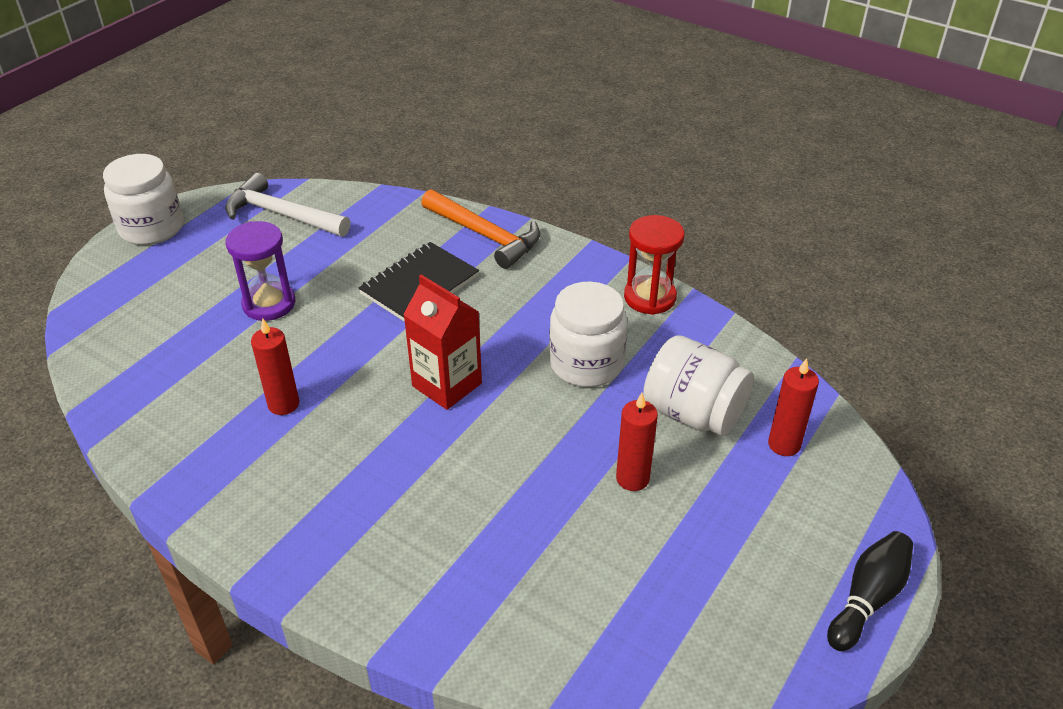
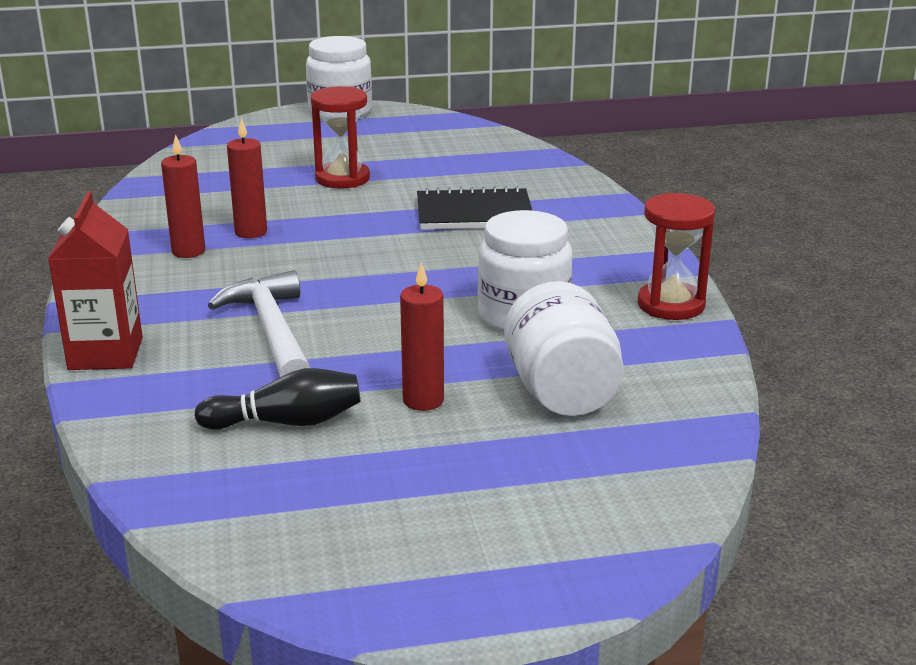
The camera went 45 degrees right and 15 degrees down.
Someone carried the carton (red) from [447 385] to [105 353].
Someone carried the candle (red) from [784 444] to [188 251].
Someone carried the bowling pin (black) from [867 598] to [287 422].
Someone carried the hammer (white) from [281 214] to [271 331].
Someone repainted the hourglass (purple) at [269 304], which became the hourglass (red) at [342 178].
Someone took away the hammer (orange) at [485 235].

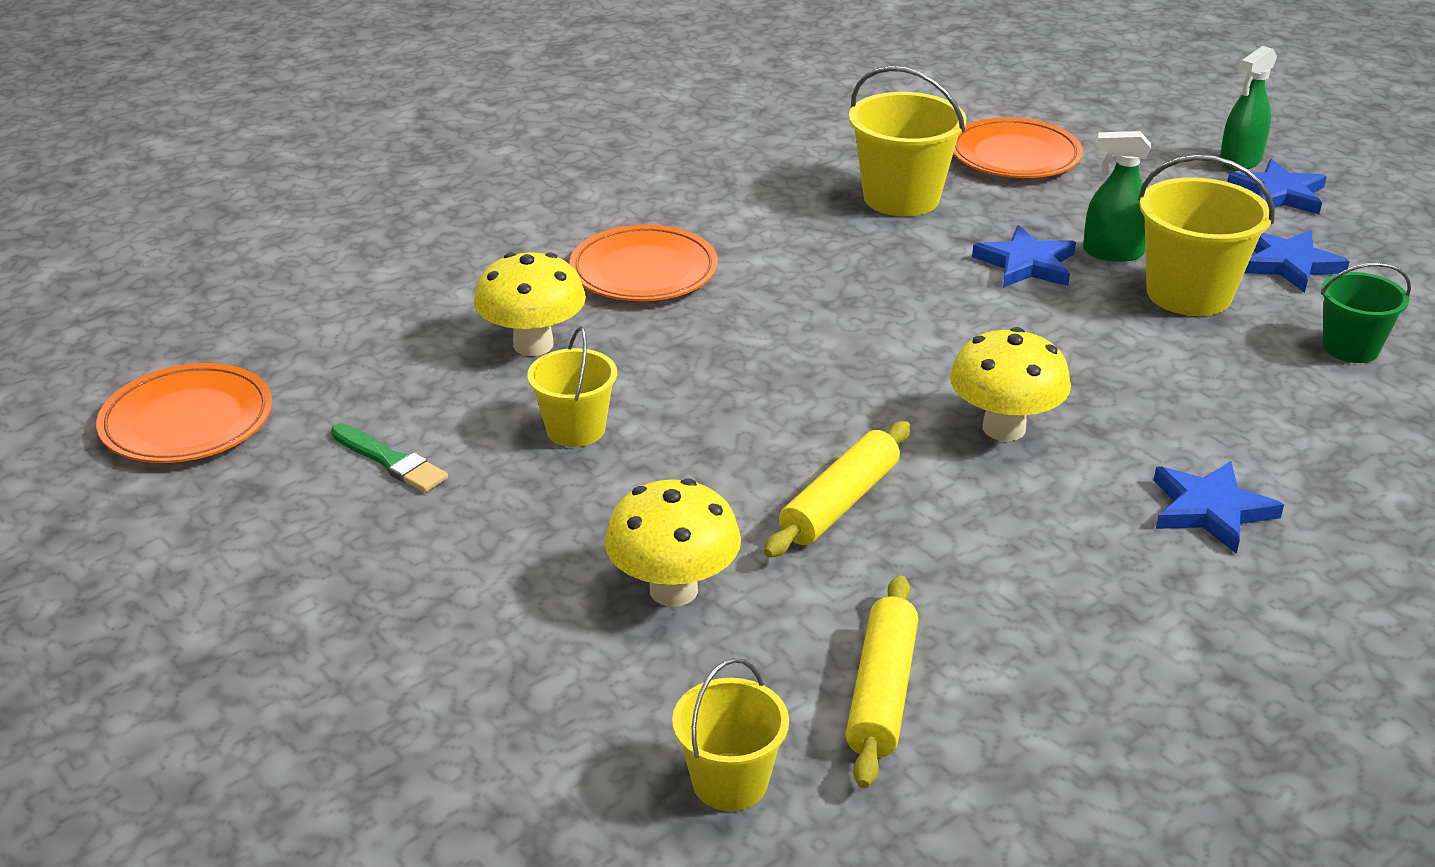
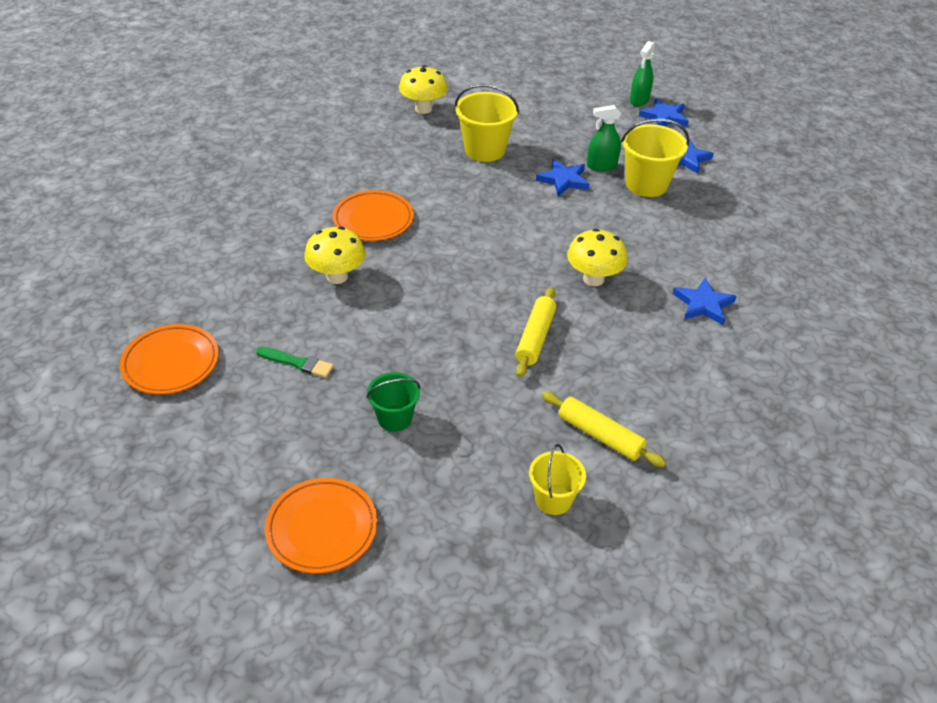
The camera went 20 degrees left and 10 degrees up.
Someone carried the plate (orange) from [1014 156] to [322 528].
Someone carried the bucket (green) from [1350 348] to [394 418].
Someone carried the mushroom (yellow) from [673 590] to [423 109].
Someone rotated the rolling pin (yellow) at [881 692] by 45 degrees counterclockwise.
Someone took away the bucket (yellow) at [575 429].

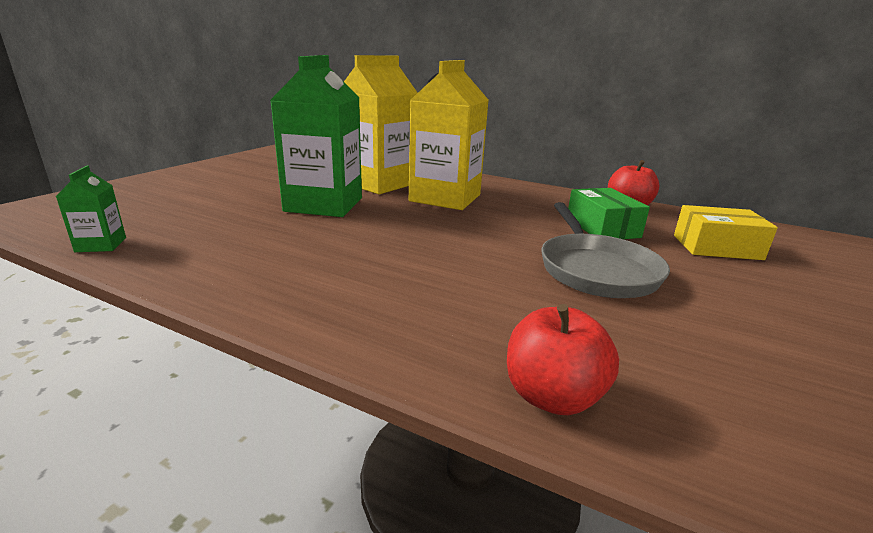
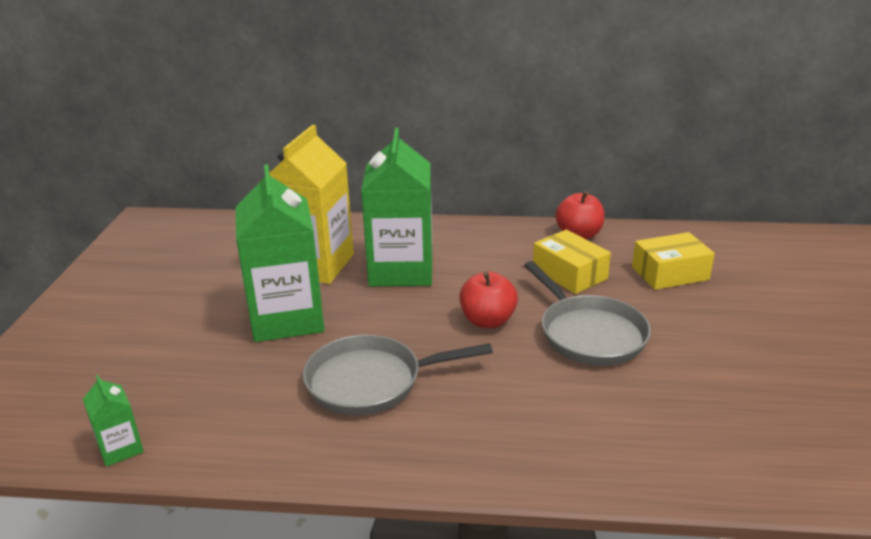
The camera went 20 degrees left and 5 degrees up.
Someone put down the pan (grey) at [371 381].
Someone repainted the carton (yellow) at [445 198], which became the carton (green) at [401 270].
Someone carried the apple (red) from [552 396] to [487 321].
Someone repainted the box (green) at [602 227], which became the box (yellow) at [569 274].

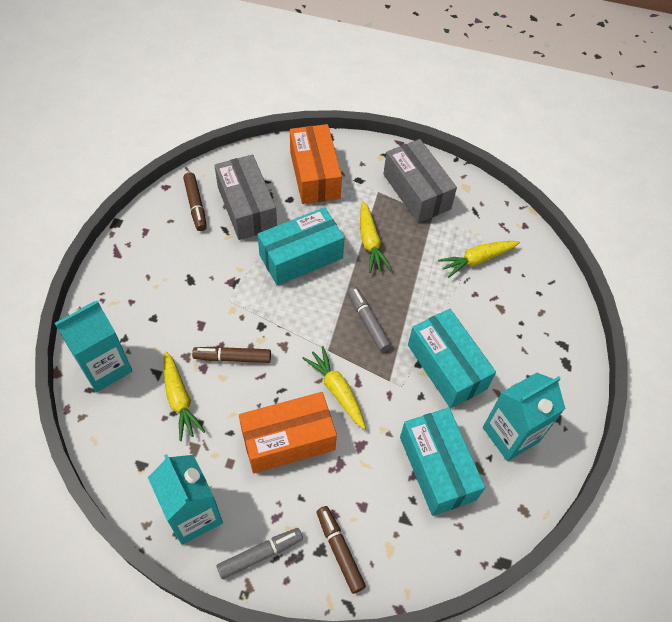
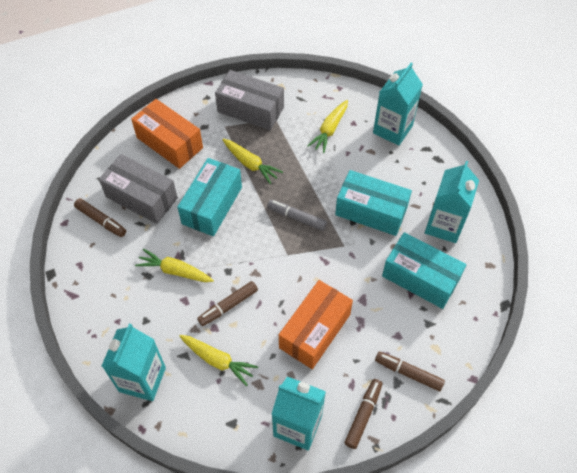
The camera went 35 degrees left and 0 degrees up.
Someone carried the carrot (yellow) from [337 390] to [175 271].
Someone repainted the marker (grey) at [260 554], which became the marker (brown) at [363 415].
Someone put down the carton (turquoise) at [392 129].

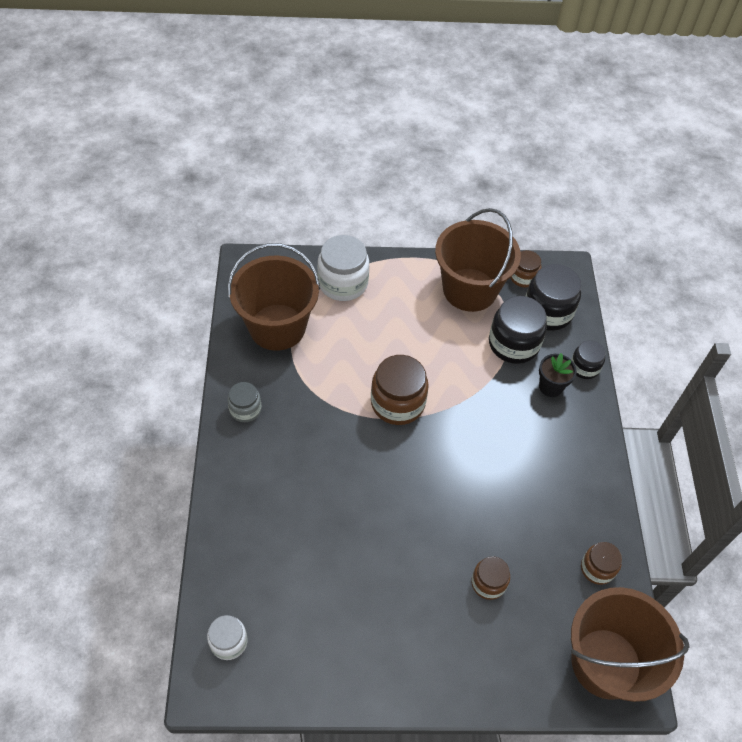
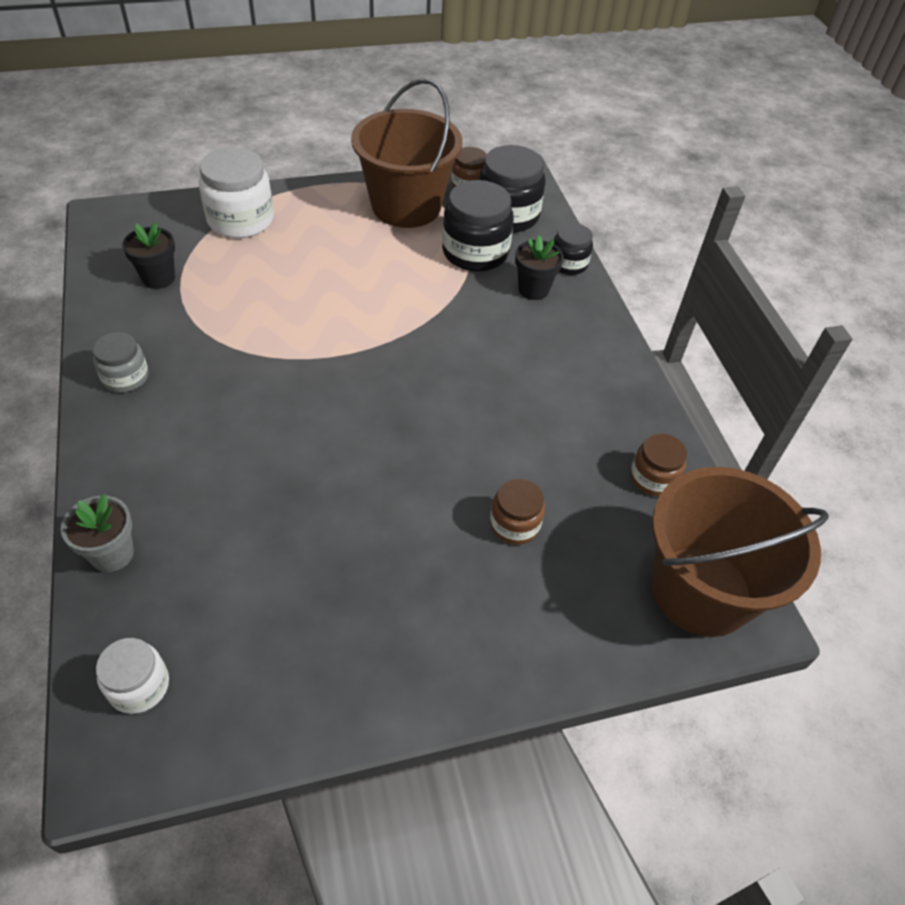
The camera went 15 degrees left and 5 degrees down.
Someone put down the flower pot (grey) at [112 554].
Someone swapped the bucket (brown) at [277 327] for the flower pot (black) at [158 278].
Someone took away the jar (brown) at [397 403].

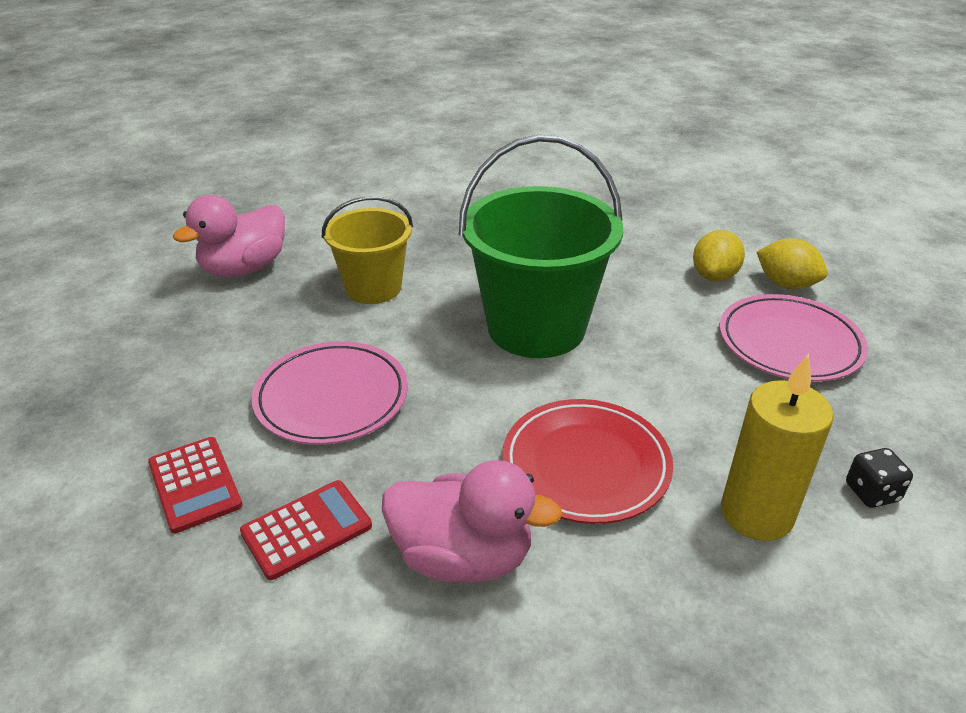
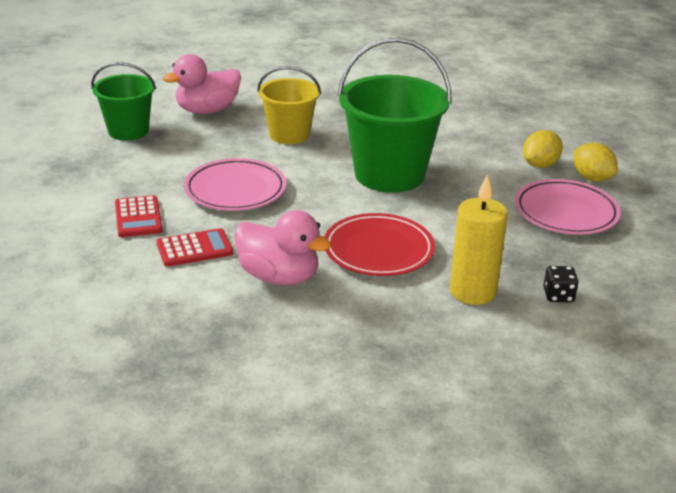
The camera went 15 degrees right and 5 degrees down.
Someone put down the bucket (green) at [128 131].

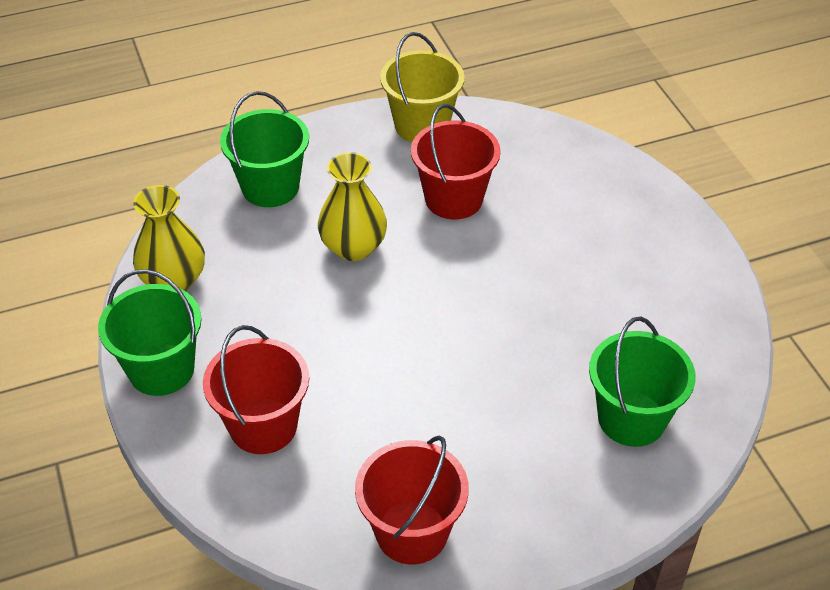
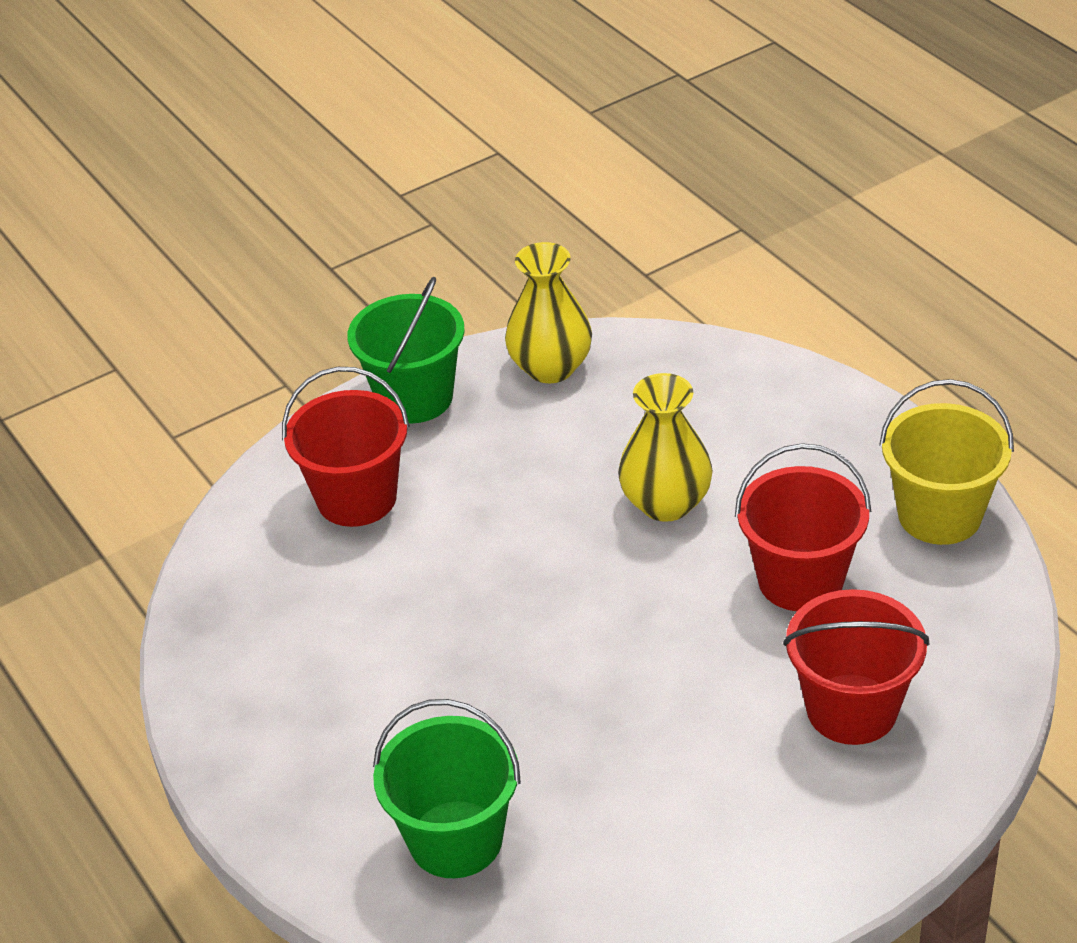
The camera went 80 degrees right and 5 degrees down.
Someone carried the bucket (red) from [412 532] to [851 709].
Someone took away the bucket (green) at [270 187].

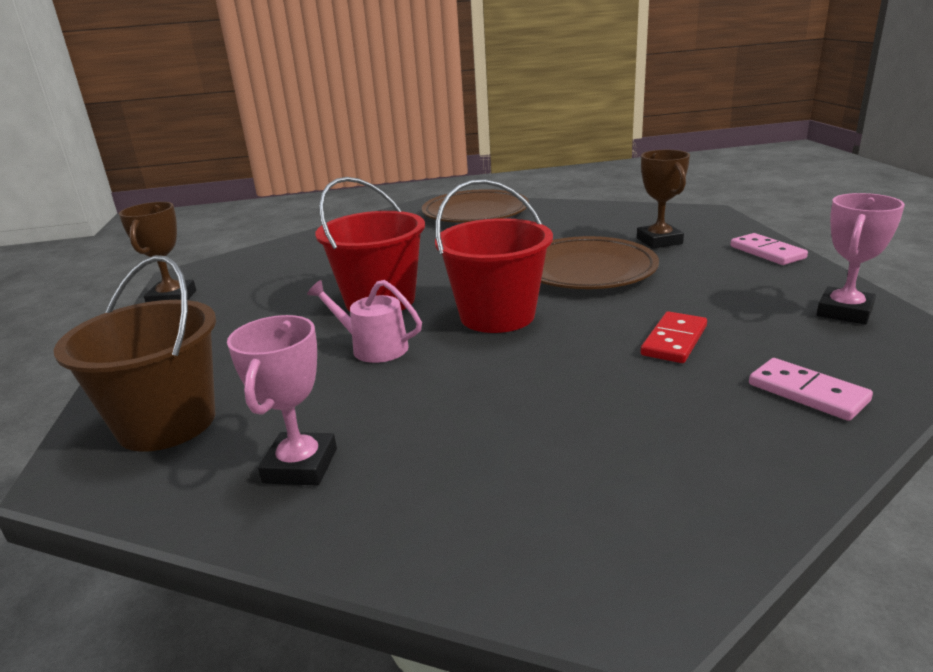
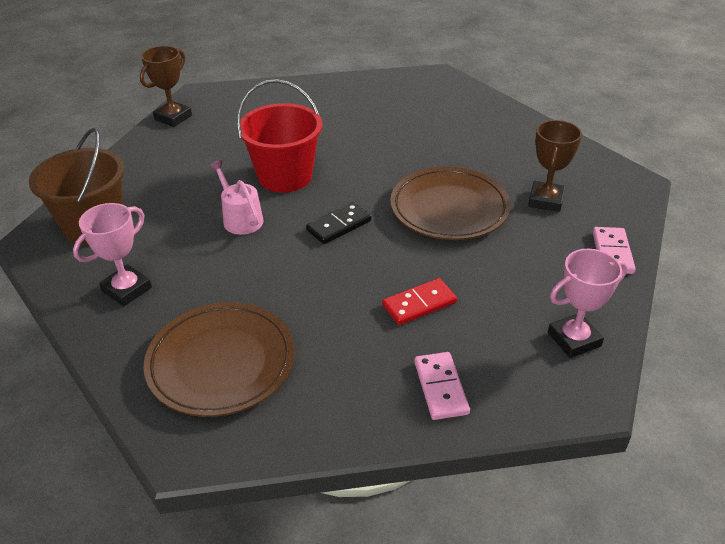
The camera went 30 degrees right and 15 degrees up.
Someone carried the plate (brown) from [475 213] to [221 363].
Someone swapped the bucket (red) at [497 315] for the domino (black) at [339 225].

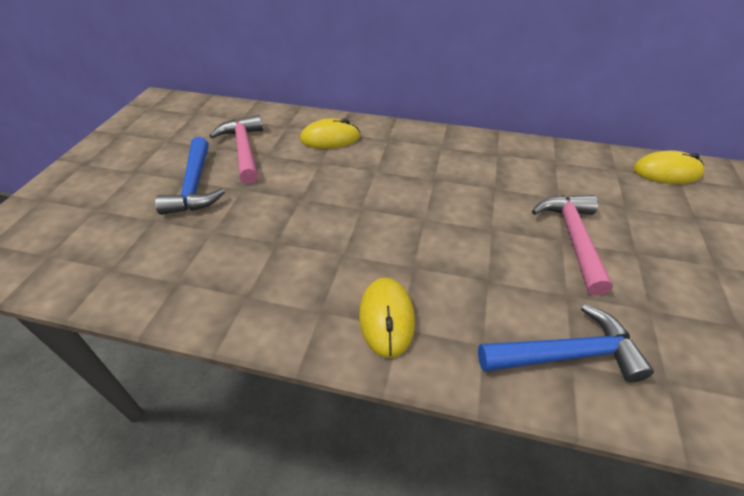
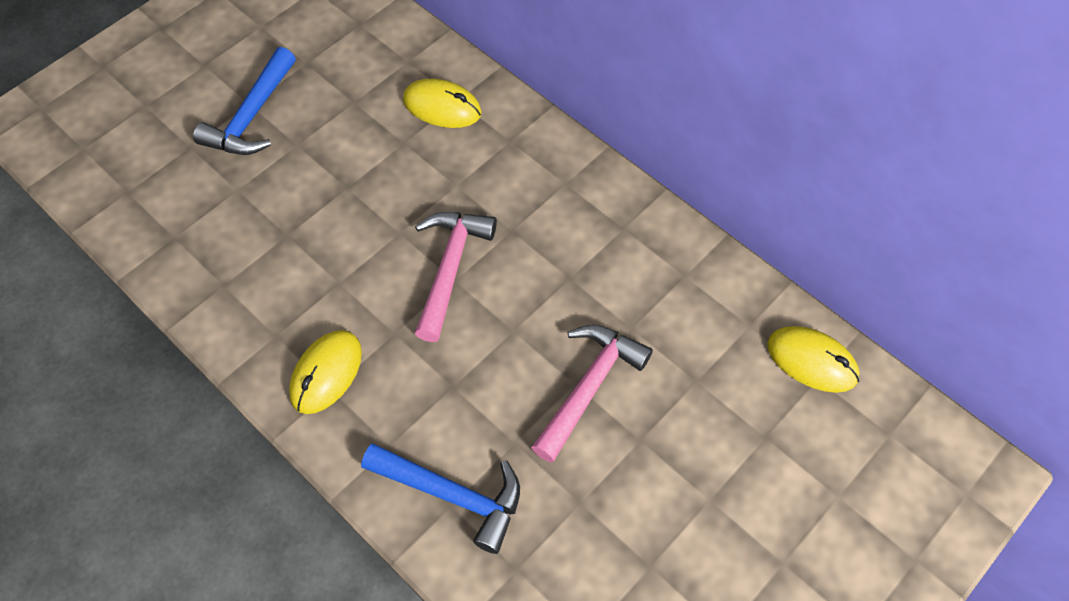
The camera went 30 degrees right and 15 degrees up.
Someone carried the hammer (pink) from [244 149] to [450 268].

